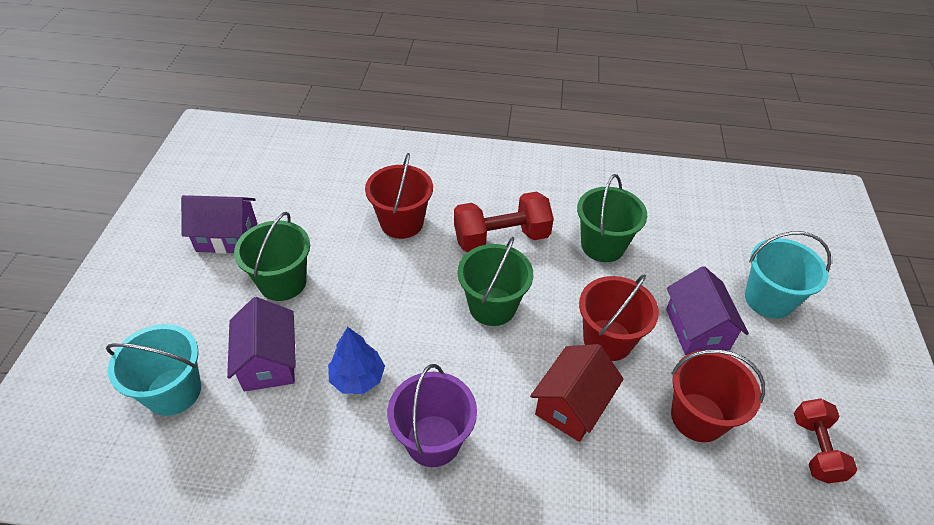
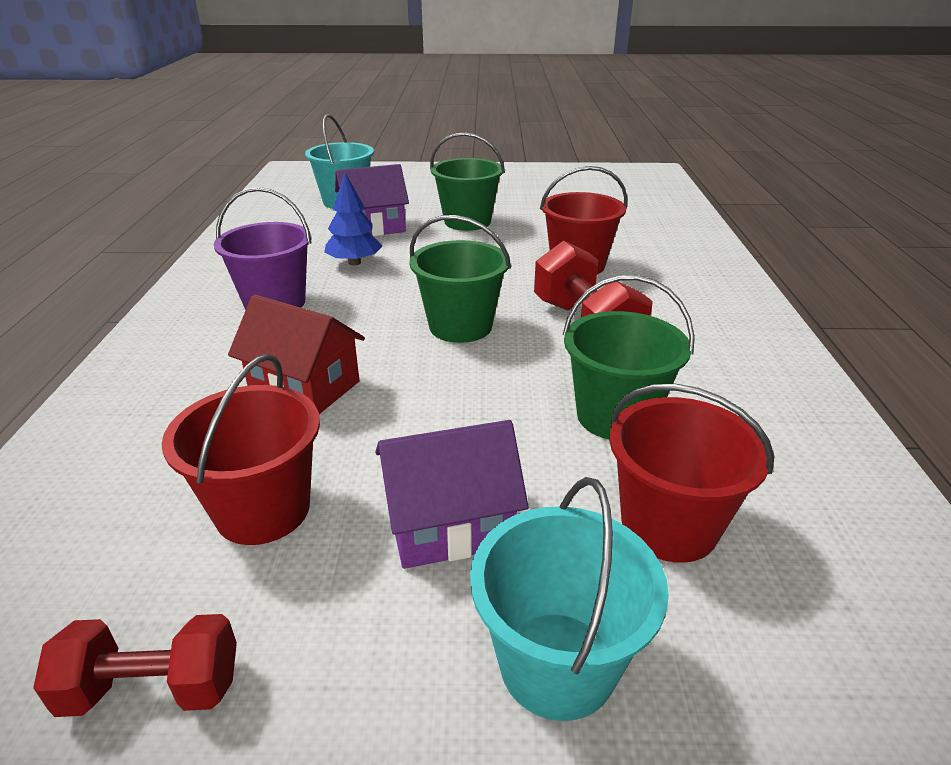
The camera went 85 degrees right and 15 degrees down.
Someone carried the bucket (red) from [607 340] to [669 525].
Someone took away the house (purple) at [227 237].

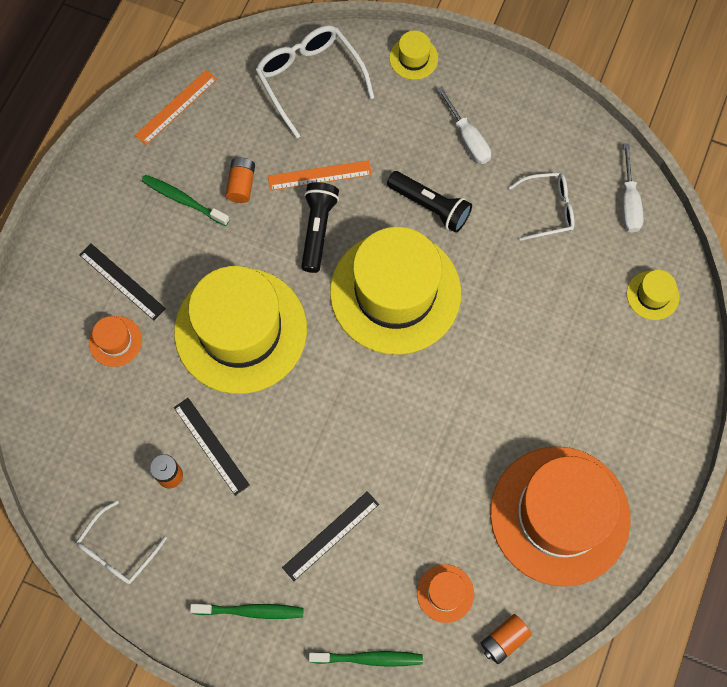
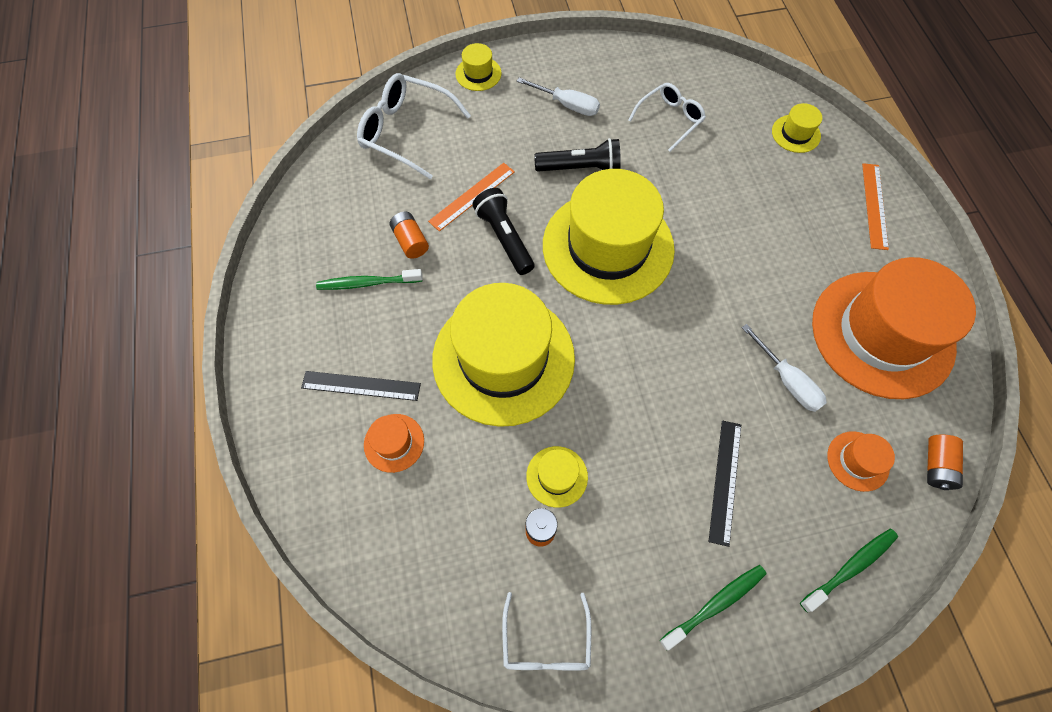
The camera went 35 degrees left and 5 degrees down.
Someone swapped the ruler (black) at [211 446] for the hat (yellow) at [557 476].
Someone carried the screwdriver (white) from [628 202] to [787 380].
Someone carried the ruler (orange) from [176 107] to [874 205].

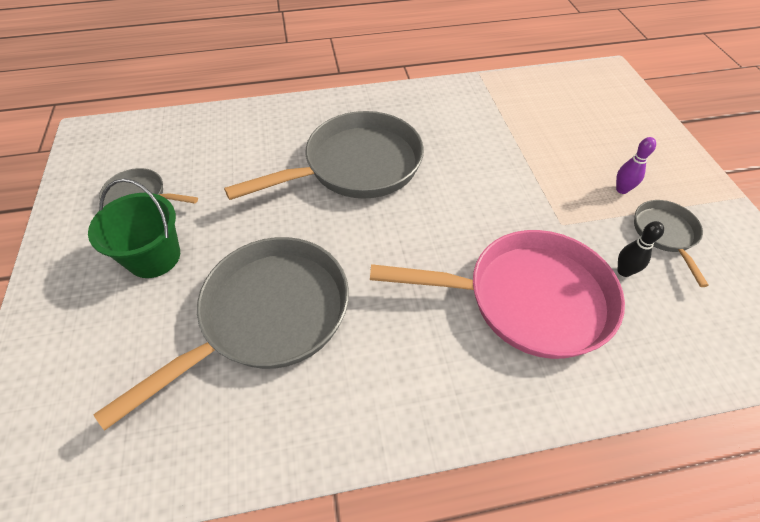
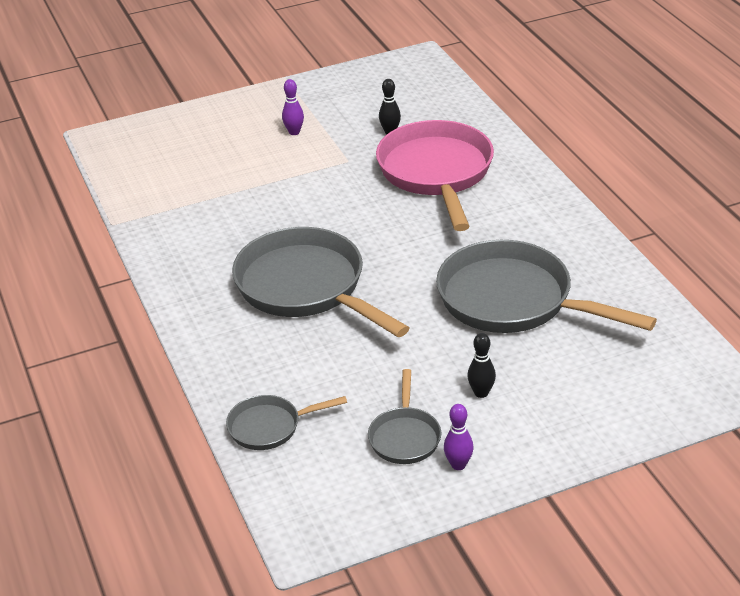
The camera went 100 degrees left and 15 degrees down.
Someone carried the pan (grey) from [665 234] to [270 427].
Someone put down the bowling pin (purple) at [458 465].
Someone swapped the bucket (green) at [154 257] for the bowling pin (black) at [481 393].

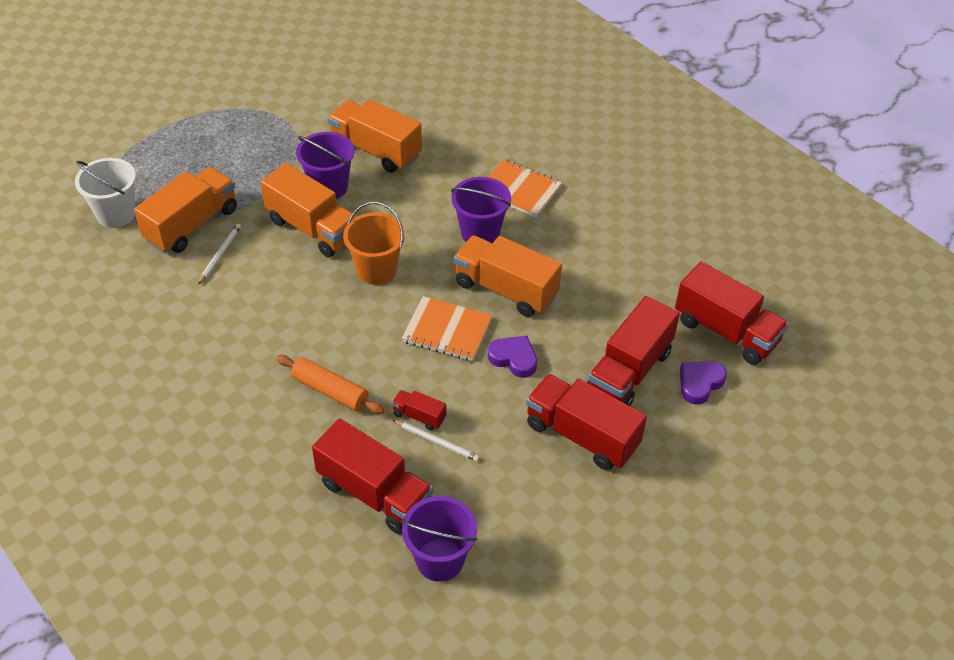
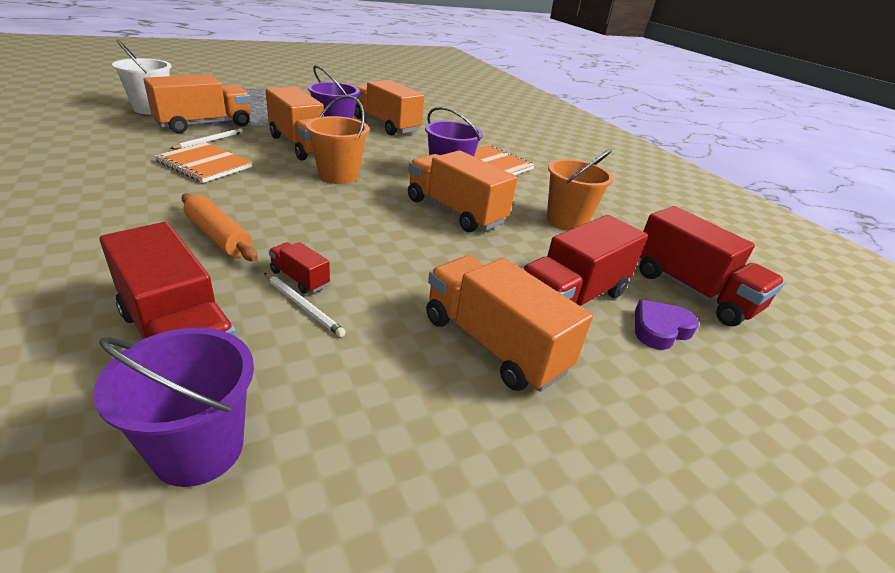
The camera went 10 degrees right and 15 degrees down.
Someone carried the notebook (orange) from [447 330] to [204 164].
Someone repainted the truck (red) at [581 435], which became the truck (orange) at [493 344].
Someone put down the bucket (orange) at [566 221].
Someone took away the heart (purple) at [514 358].

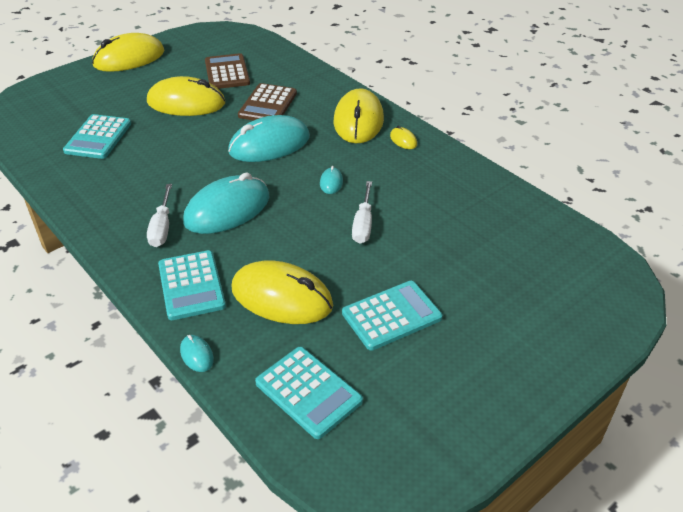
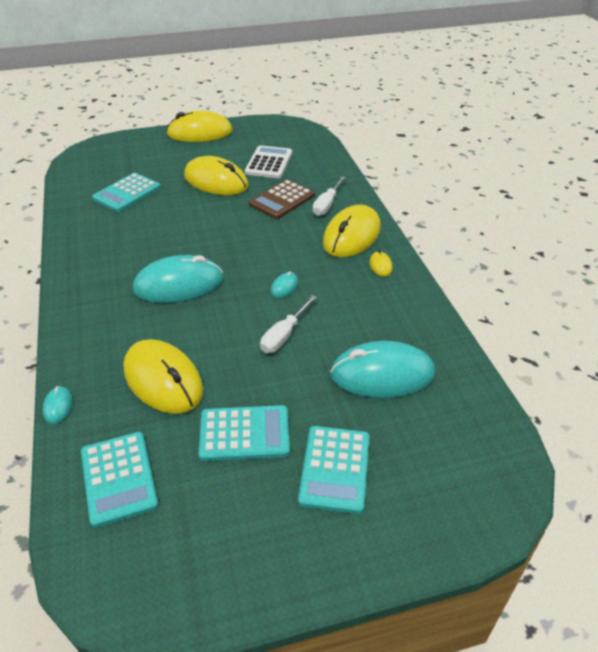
The camera went 25 degrees right and 0 degrees up.
Someone repainted the calculator (brown) at [227 72], which became the calculator (white) at [269 163].
Someone carried the calculator (turquoise) from [191 285] to [335 469].
Someone carried the screwdriver (white) from [162 227] to [327 205].
Someone carried the mouse (turquoise) from [269 144] to [382 374].

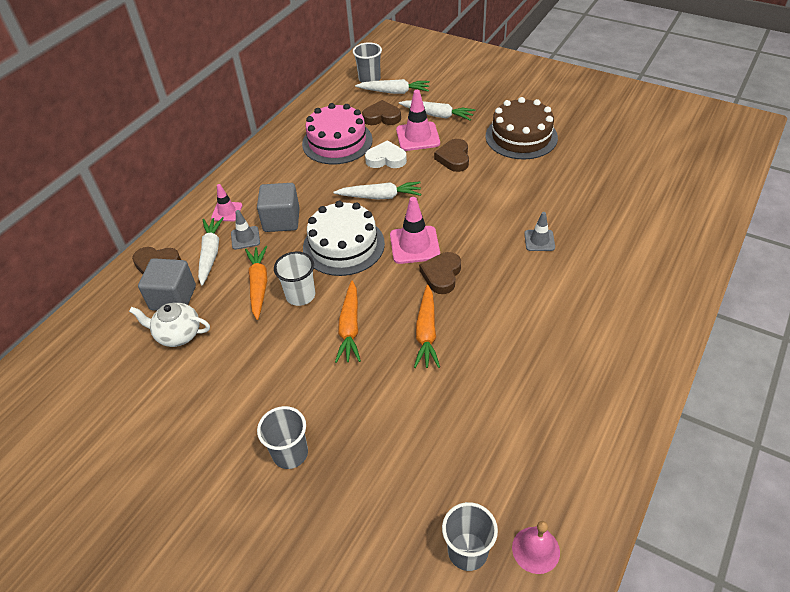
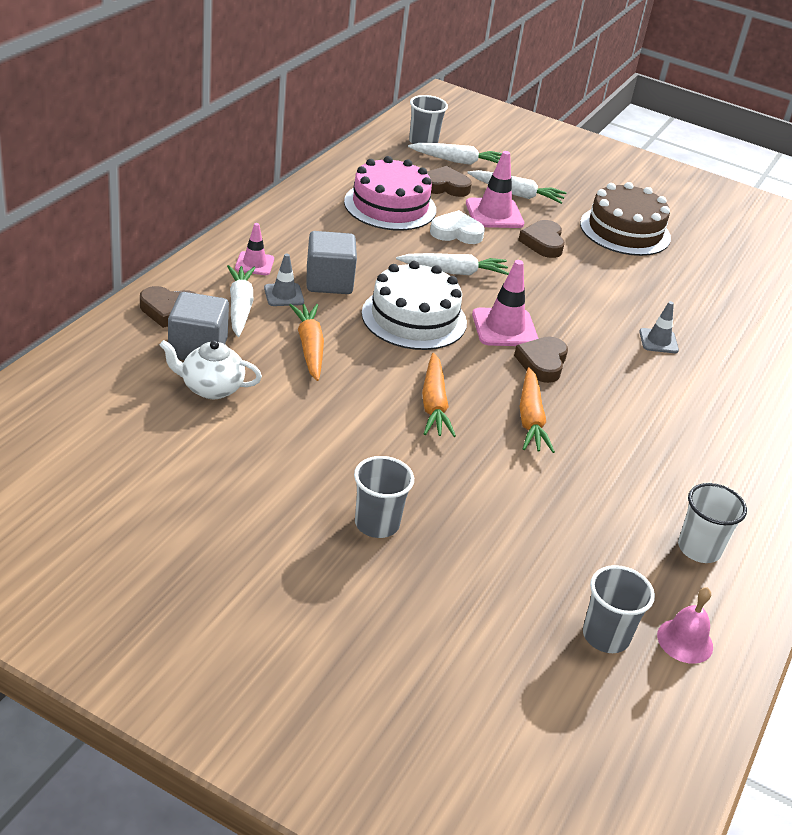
The camera went 10 degrees left and 10 degrees down.
Someone carried the cup (white) from [300 295] to [699 549].

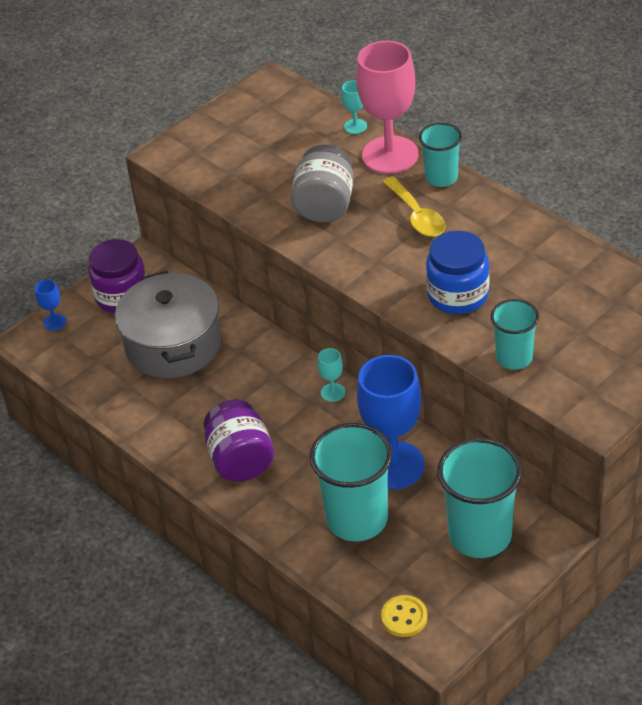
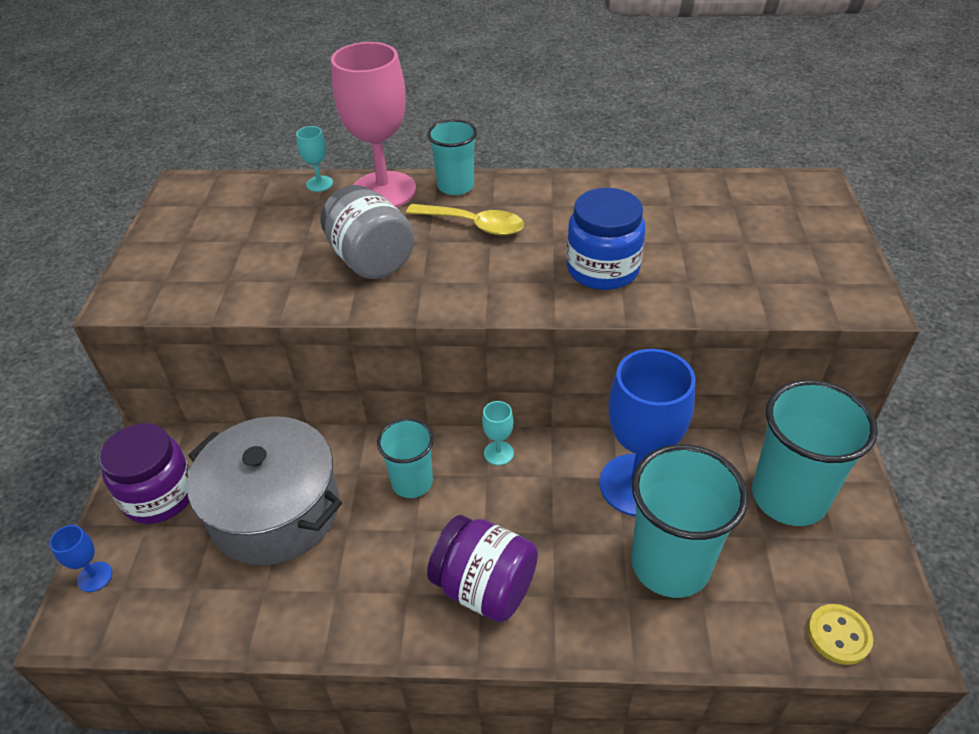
The camera went 45 degrees left and 0 degrees up.
Someone carried the cup (turquoise) from [514 358] to [412 482].

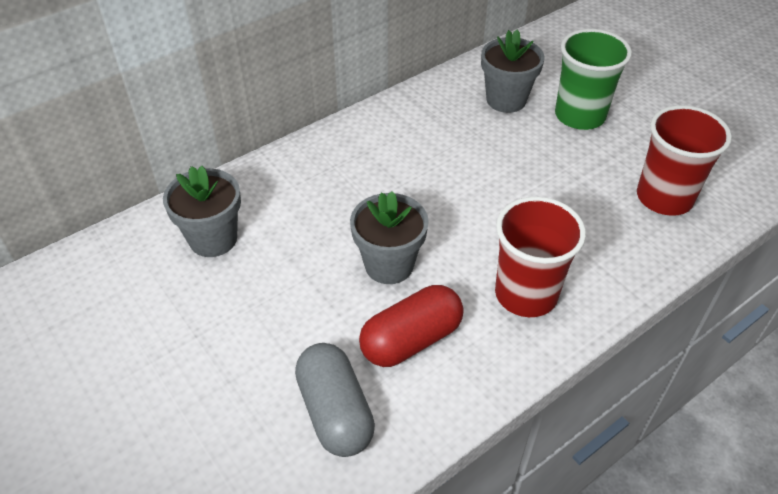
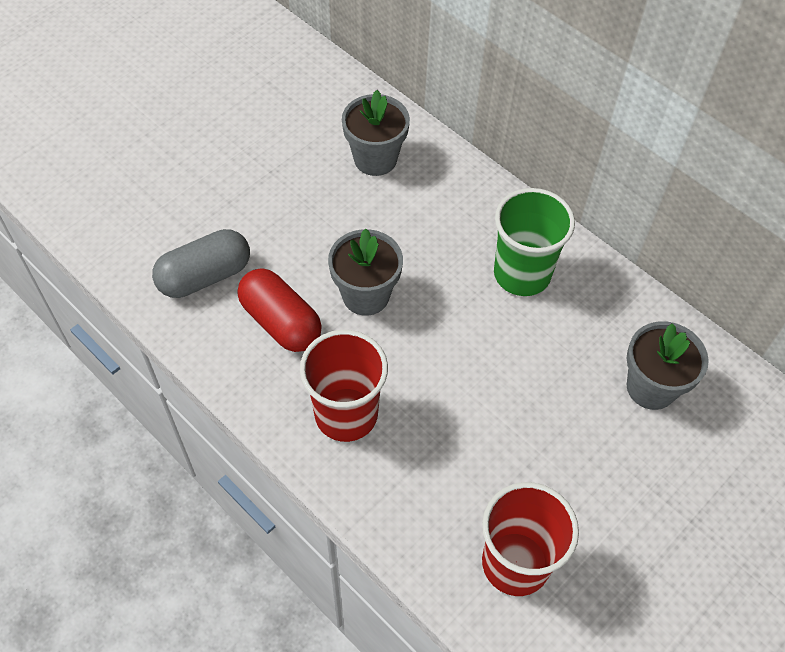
The camera went 80 degrees right and 10 degrees up.
Someone carried the cup (green) from [579 116] to [522 274].

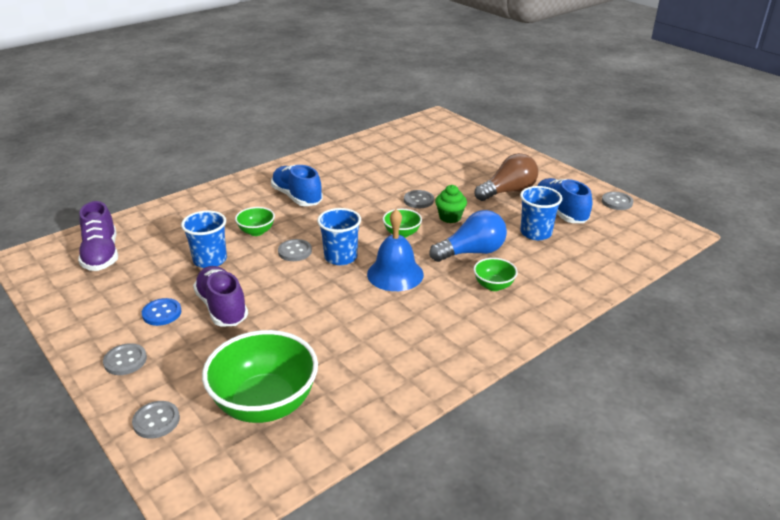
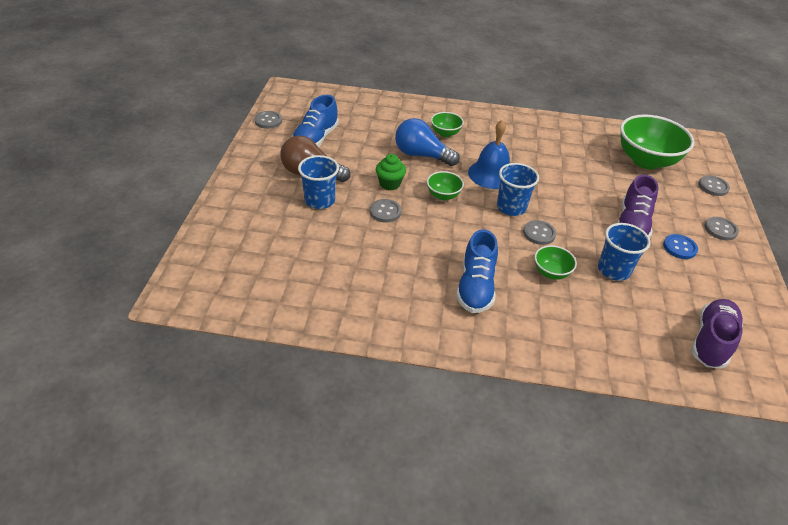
The camera went 135 degrees left and 10 degrees up.
Someone carried the cup (blue) from [536 233] to [319 200].

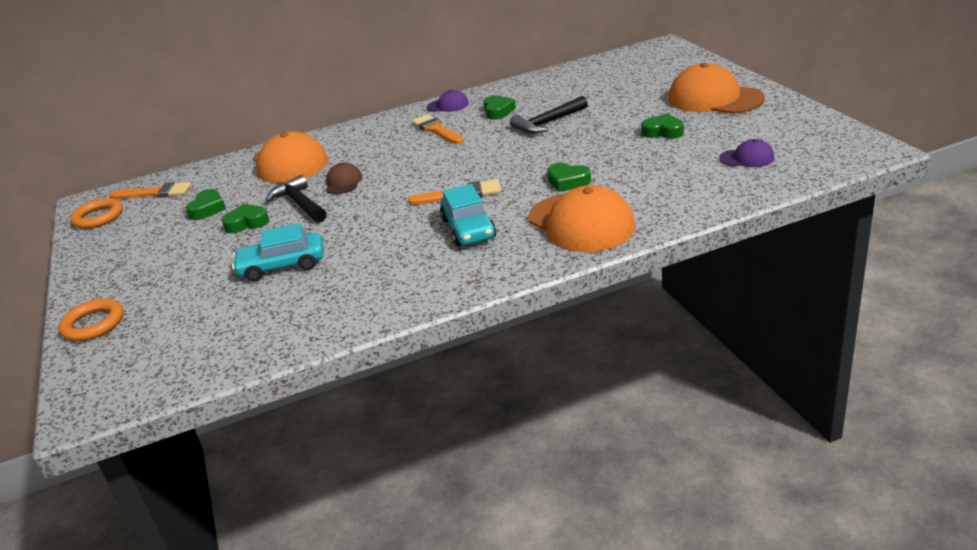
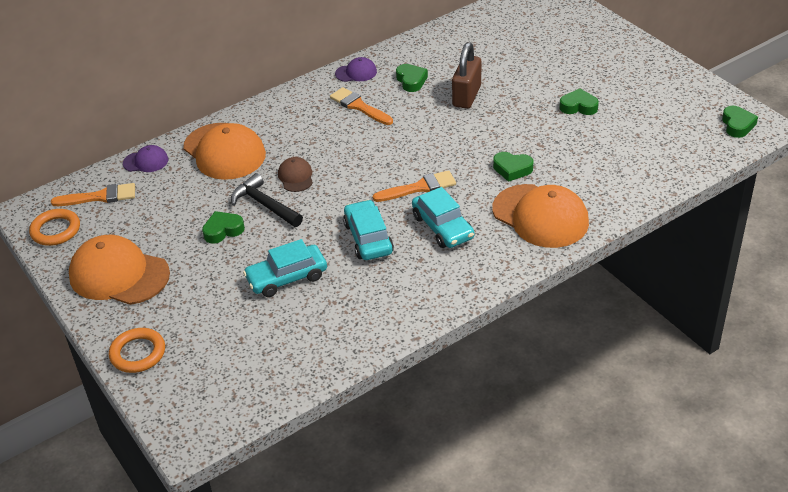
The camera went 15 degrees left and 10 degrees up.
Someone carried the cap (orange) from [714 99] to [119 275].
Someone carried the cap (purple) from [747 158] to [146 161].
Someone put down the car (turquoise) at [368 238].
Someone swapped the hammer (black) at [547 123] for the padlock (brown) at [467 96].
Someone carried the heart (green) from [208 209] to [737 125].

